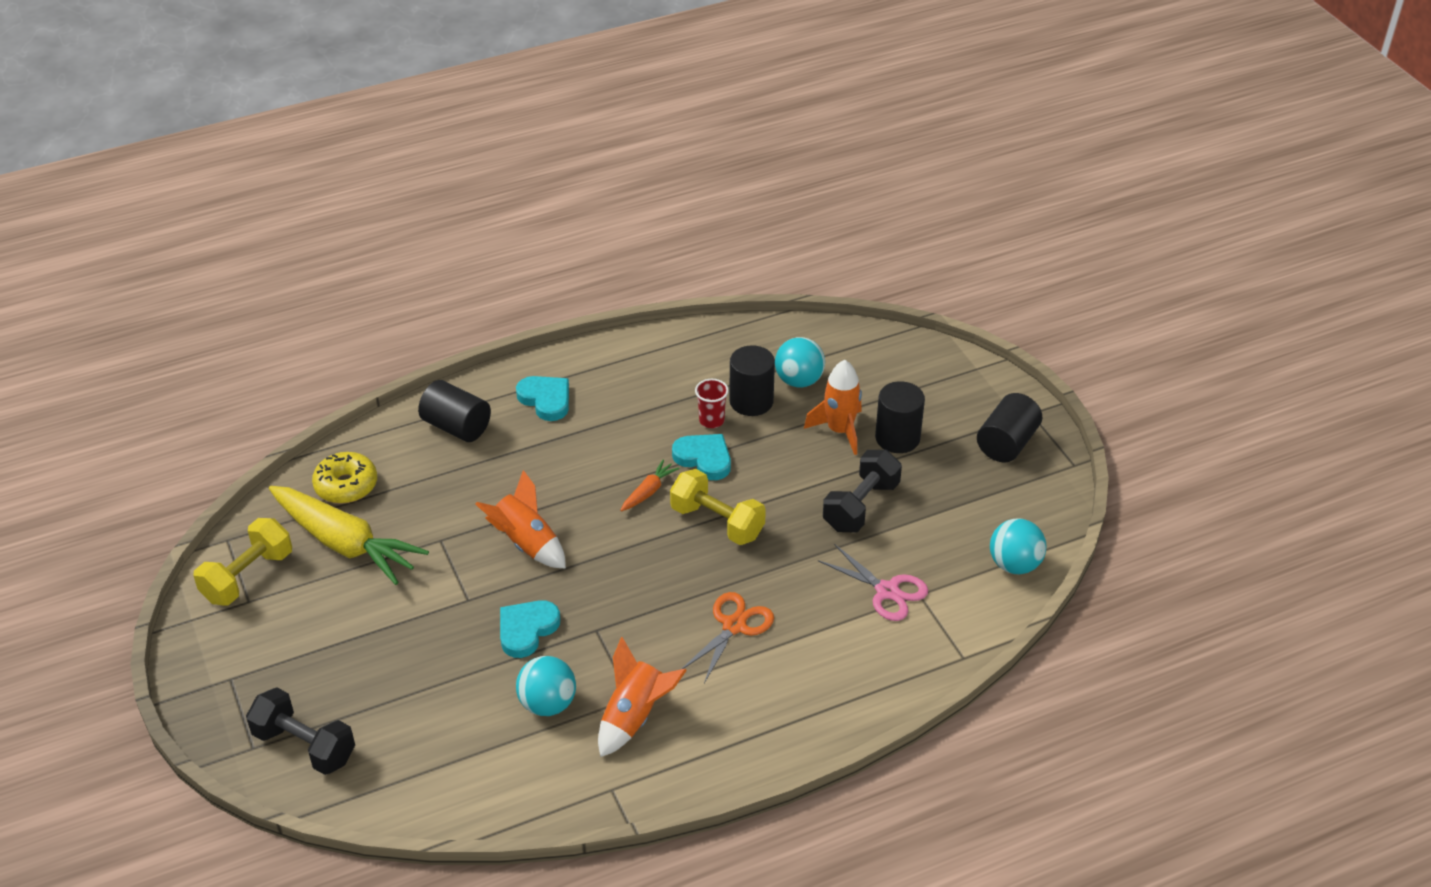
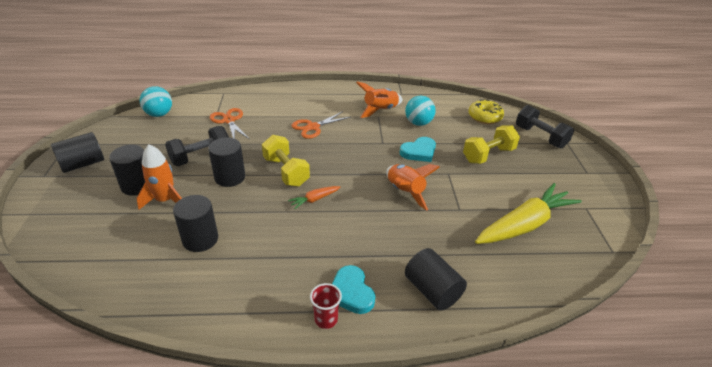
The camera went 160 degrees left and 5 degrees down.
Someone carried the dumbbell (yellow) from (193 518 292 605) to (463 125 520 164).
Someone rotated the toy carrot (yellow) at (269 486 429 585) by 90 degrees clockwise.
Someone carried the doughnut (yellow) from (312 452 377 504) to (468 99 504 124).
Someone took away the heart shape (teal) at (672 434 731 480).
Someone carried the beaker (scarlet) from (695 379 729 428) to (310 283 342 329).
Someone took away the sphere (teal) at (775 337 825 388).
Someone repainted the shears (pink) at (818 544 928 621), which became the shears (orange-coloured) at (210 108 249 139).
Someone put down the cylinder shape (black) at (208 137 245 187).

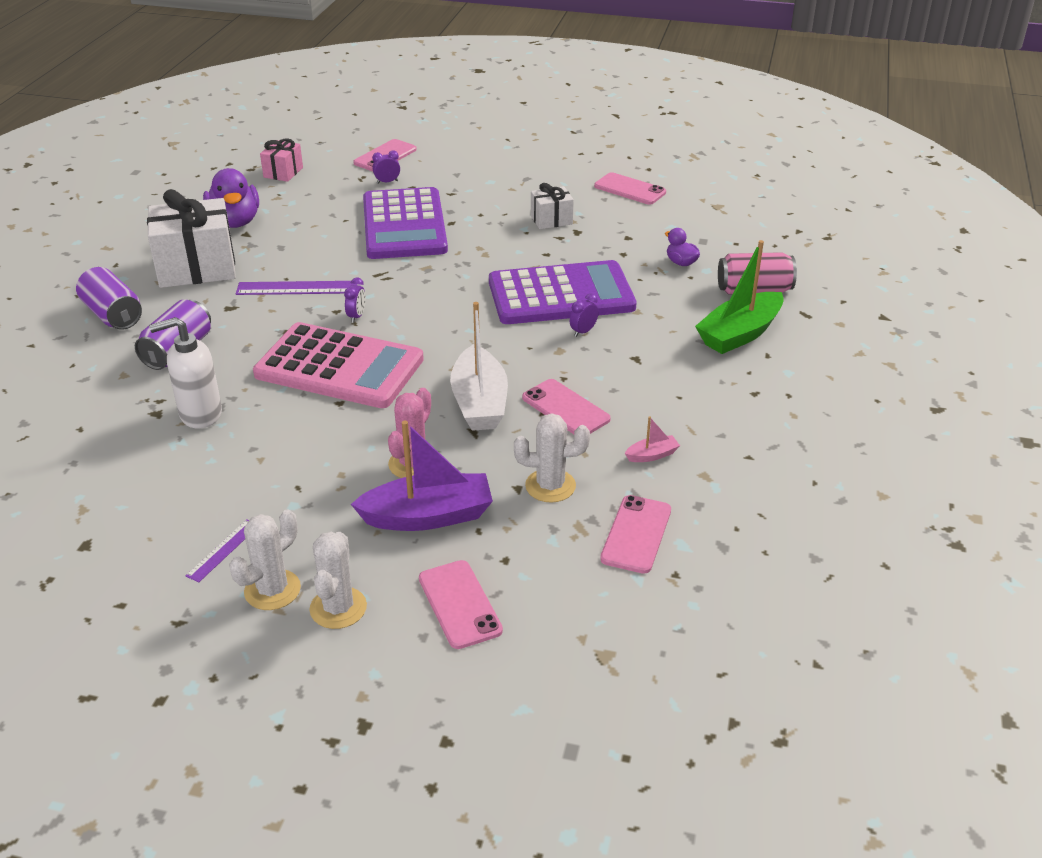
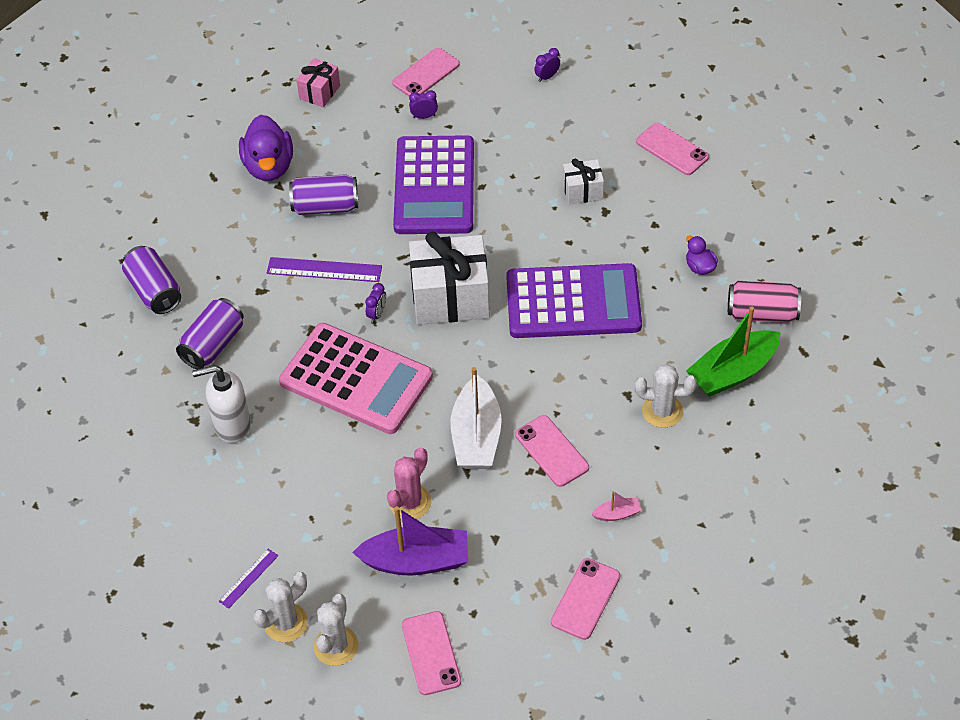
The camera went 10 degrees right and 15 degrees up.
Someone carried the present (white) from (147 189 236 288) to (409 232 490 325).
Someone carried the saguaro cactus (white) from (514 413 590 503) to (634 364 697 428).
Someone carried the bedside clock (violet) from (570 293 599 337) to (534 48 560 82).
Someone put down the can (violet) at (289 174 358 215).

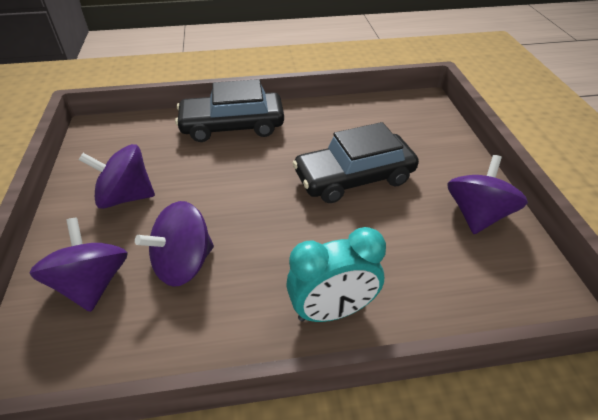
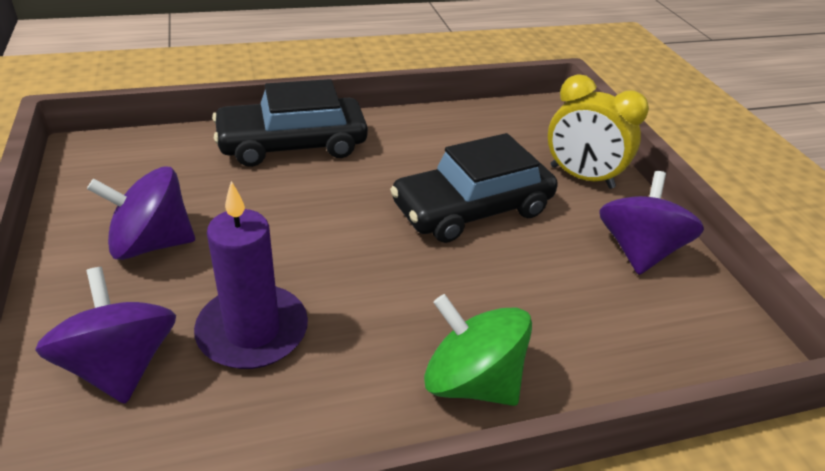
The camera went 10 degrees left and 5 degrees down.
Someone swapped the whirligig (violet) at (135 201 214 287) for the pillar candle (violet) at (194 181 308 369).
Someone swapped the bedside clock (teal) at (286 227 386 322) for the whirligig (green) at (424 294 532 406).
Someone put down the bedside clock (yellow) at (548 74 649 189).

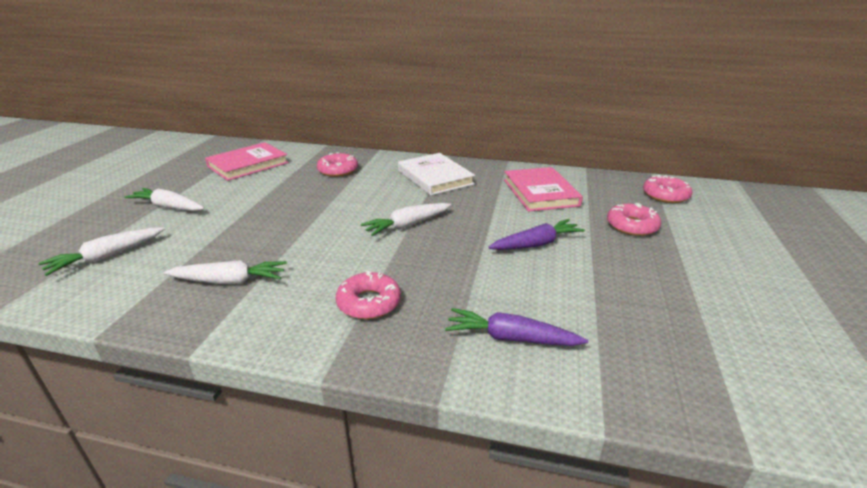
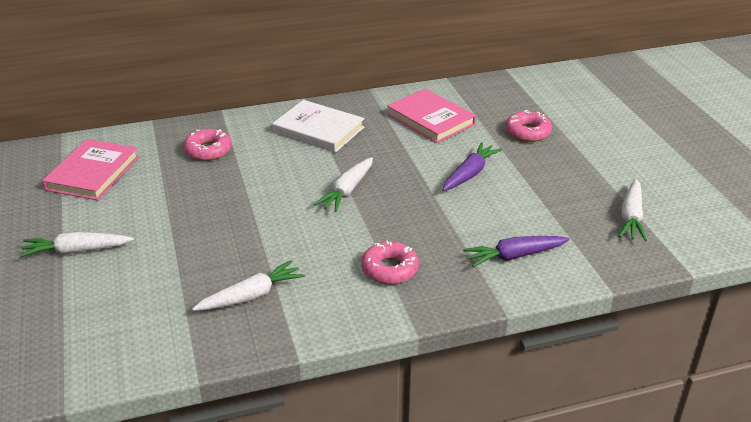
The camera went 30 degrees left and 5 degrees up.
Someone carried the toy carrot (white) from (38 227 165 276) to (619 179 647 241).
Someone took away the doughnut (pink) at (643 175 692 203).

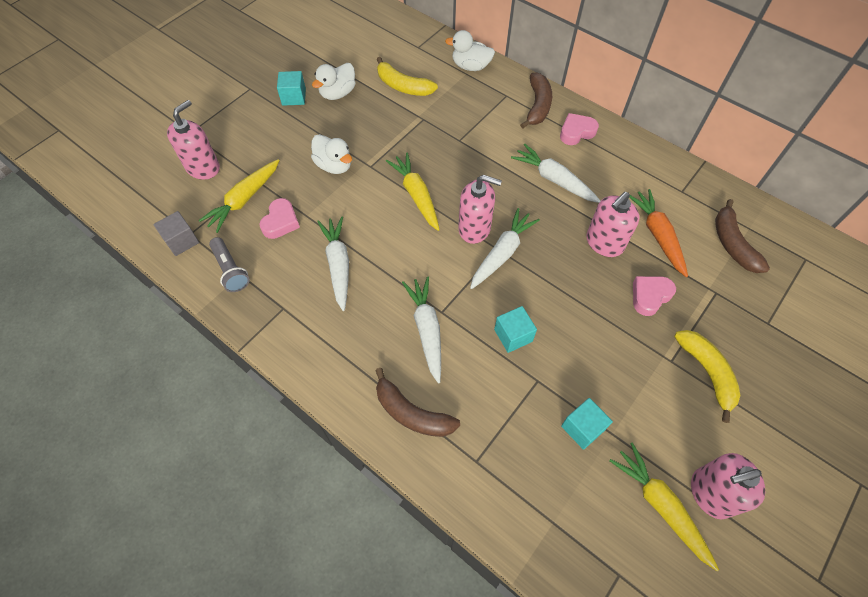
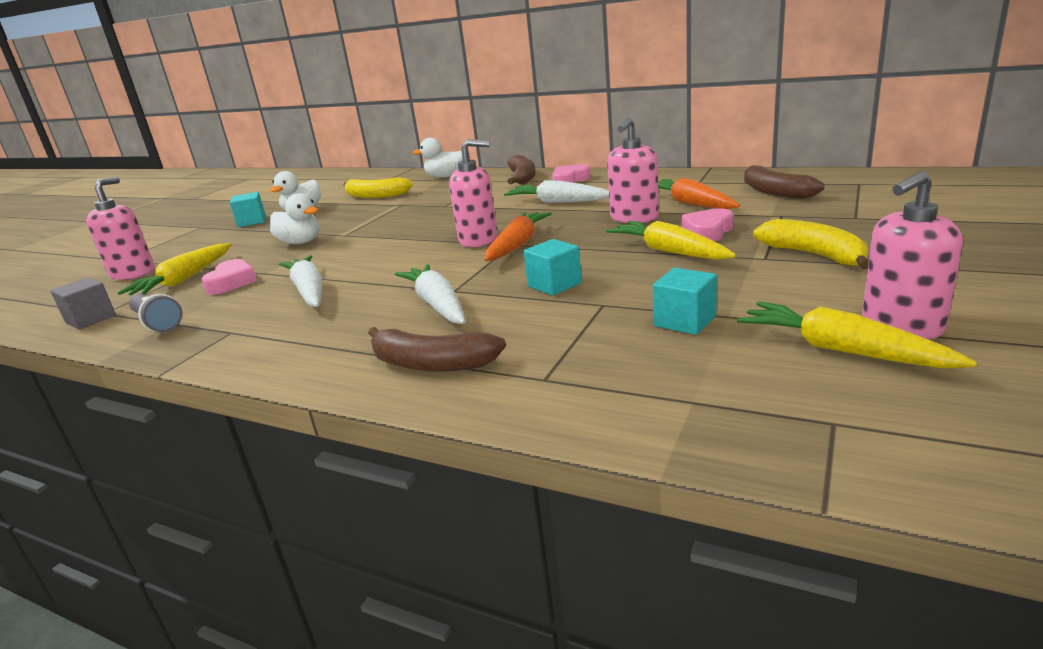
The camera went 10 degrees left and 35 degrees down.
Someone carried the toy carrot (yellow) from (386 152 440 231) to (606 221 736 260).
Someone repainted the toy carrot (white) at (470 208 540 289), which became the toy carrot (orange-coloured) at (485 212 552 262).

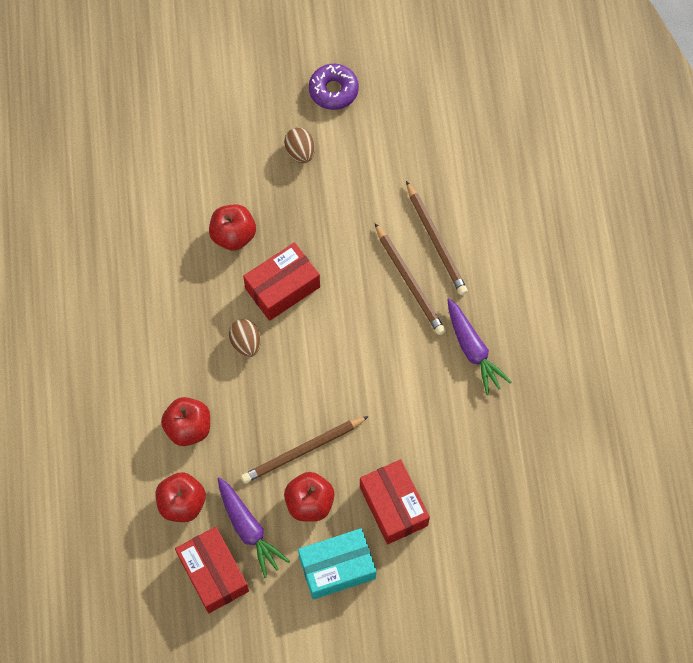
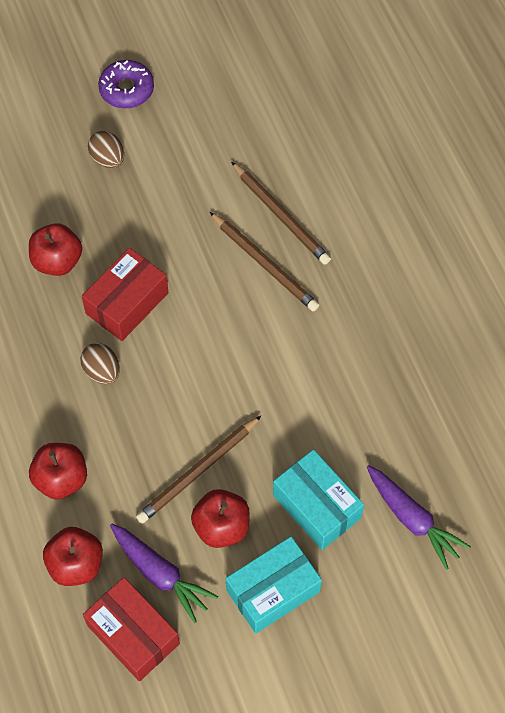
The camera went 15 degrees left and 5 degrees down.
Someone repainted the package (scarlet) at (360 459 430 544), which became the package (teal) at (273 449 364 550).
Someone carried the toy carrot (violet) from (447 298 512 395) to (367 465 471 570).

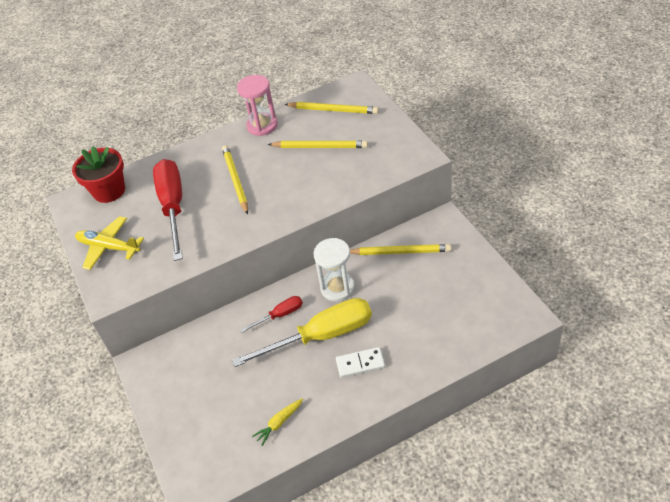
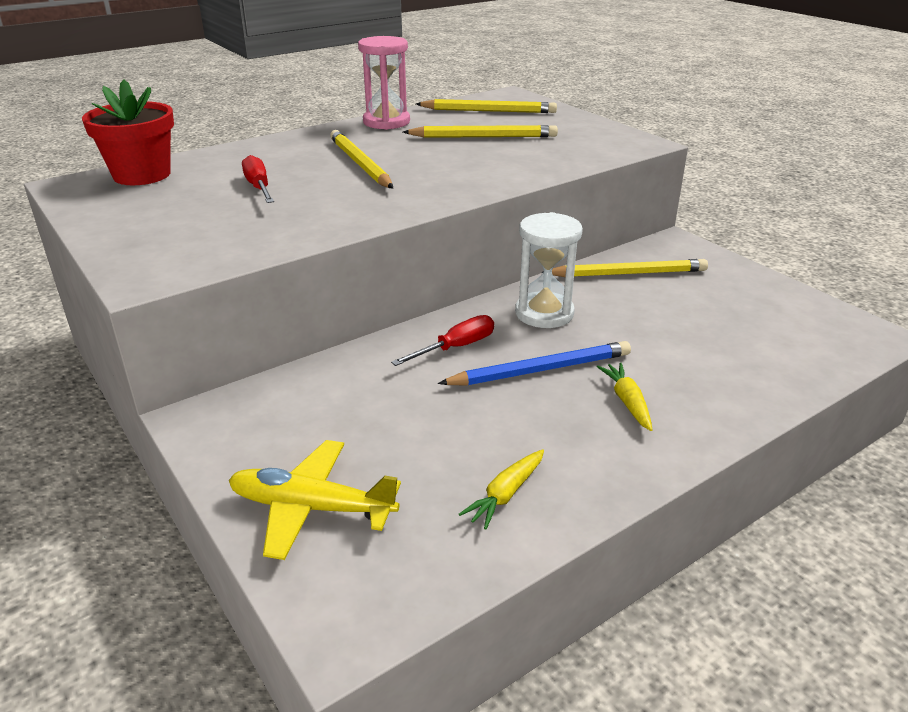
The camera went 15 degrees left and 15 degrees down.
Someone carried the plane (yellow) from (75 216 144 270) to (229 440 401 560).
Someone scaled the flat screwdriver (scarlet) at (153 159 183 261) by 0.48.
Someone swapped the flat screwdriver (yellow) at (232 298 372 367) for the pencil (royal blue) at (438 341 631 386).
Someone swapped the domino tile (white) at (336 347 385 378) for the toy carrot (yellow) at (597 363 652 431).

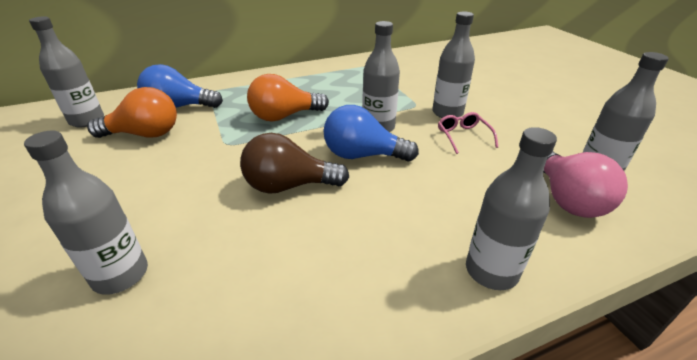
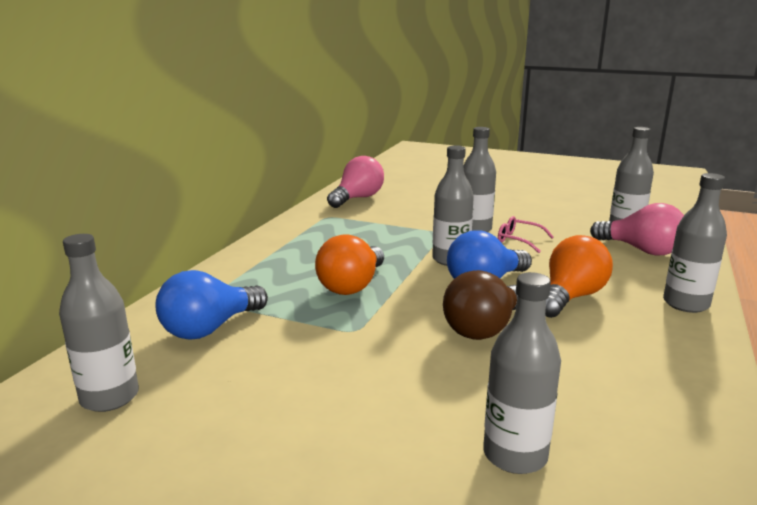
The camera went 45 degrees left and 15 degrees down.
Someone carried the bulb (orange-coloured) from (87 87 177 138) to (545 235 613 318).
Someone put down the bulb (pink) at (327 156 384 208).

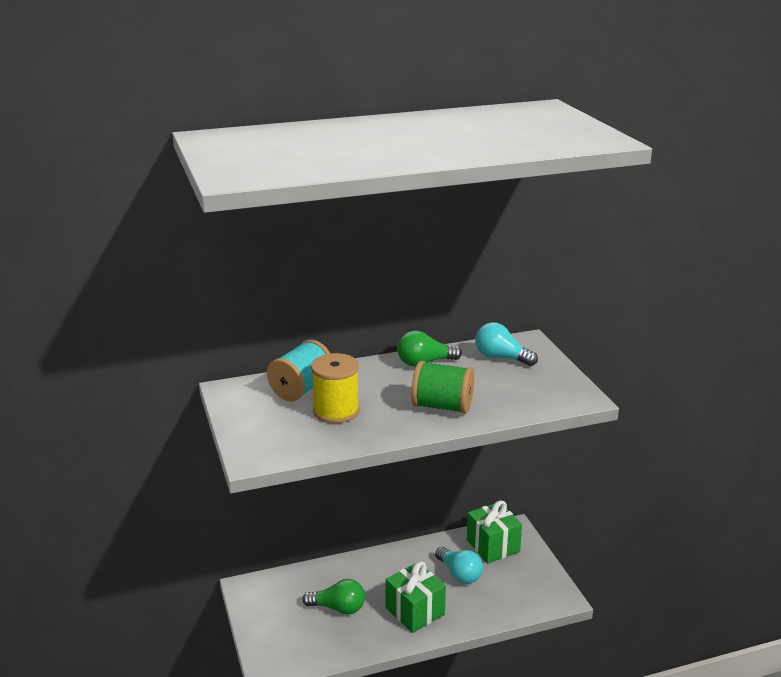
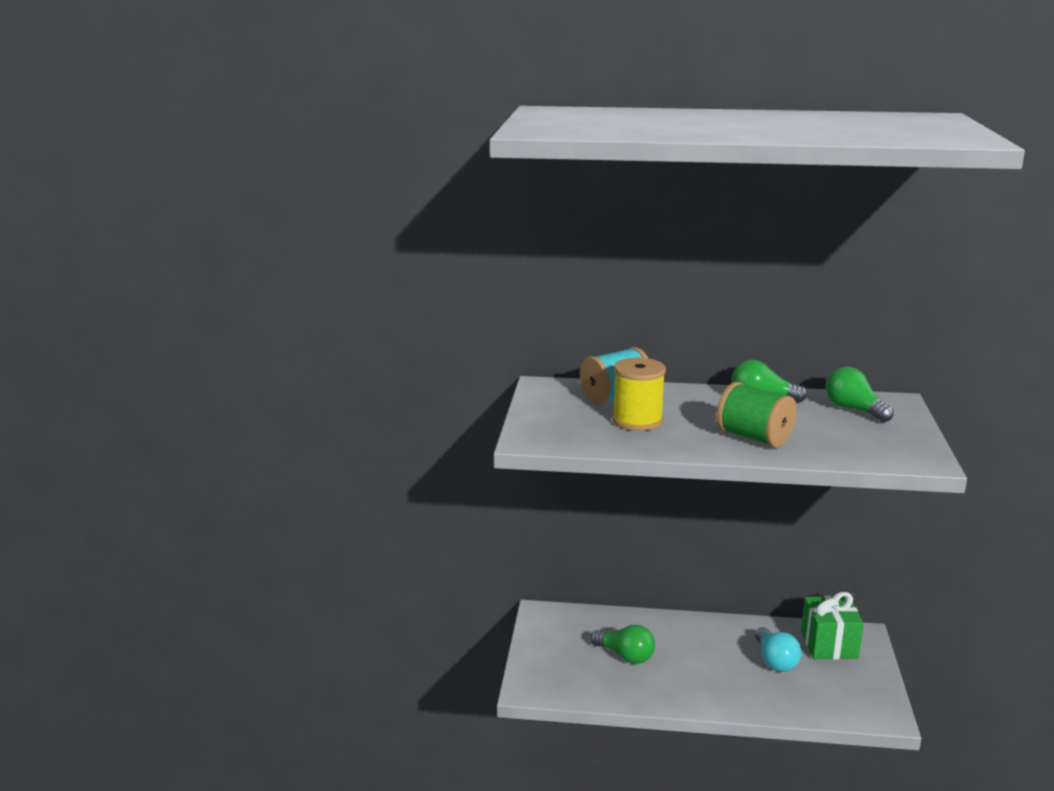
The camera went 25 degrees right and 5 degrees down.
Someone took away the present (green) at (385 561 446 633).
Someone repainted the bulb (teal) at (475 322 538 366), which became the bulb (green) at (825 367 894 422).

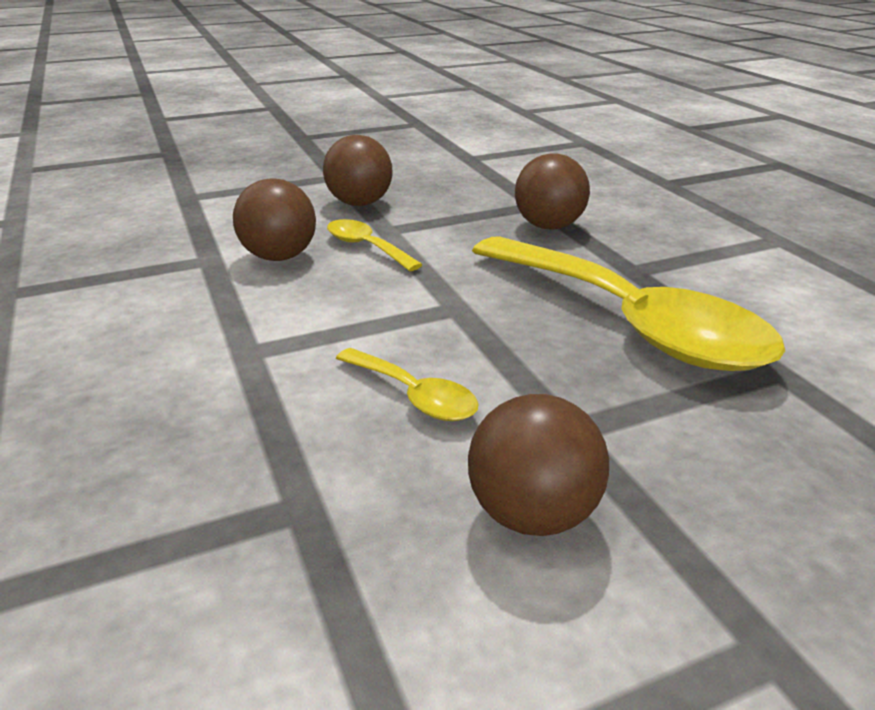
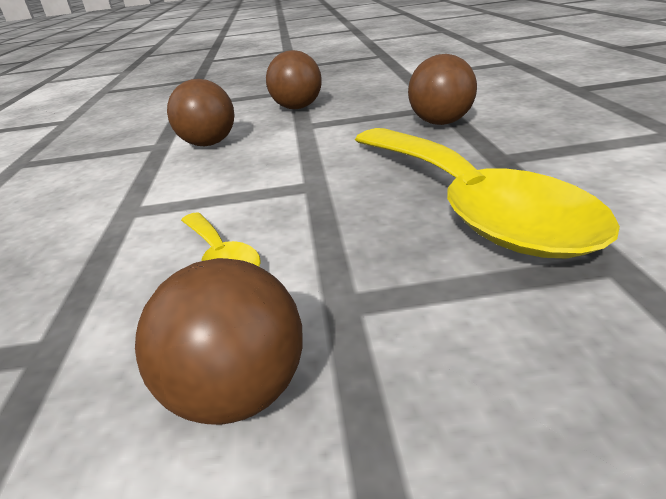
The camera went 20 degrees right and 0 degrees up.
Someone took away the tablespoon (yellow) at (327 219 423 271).

